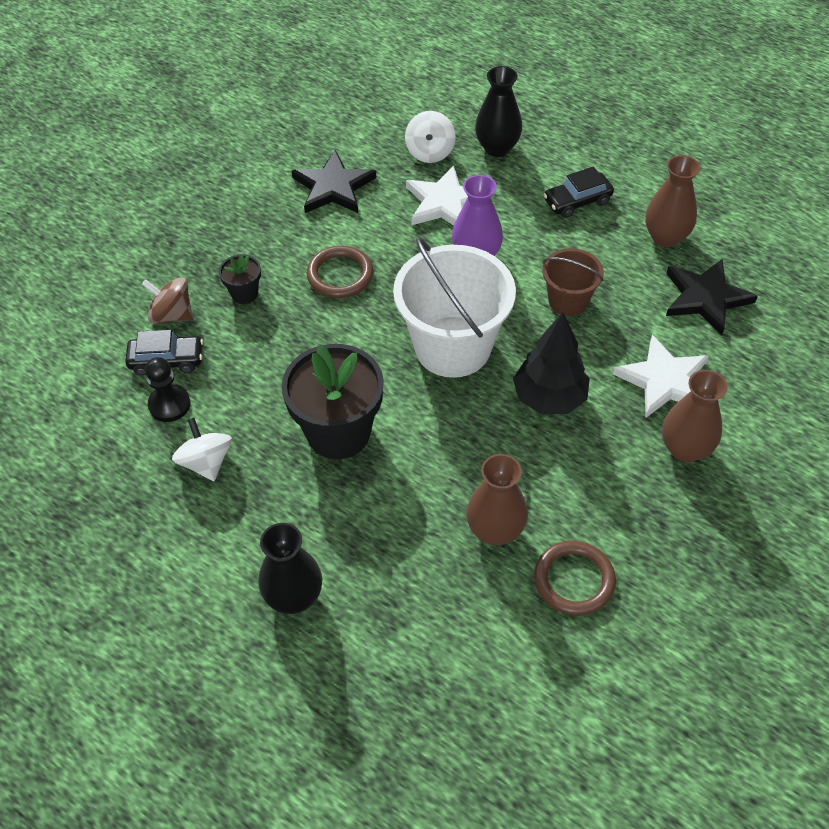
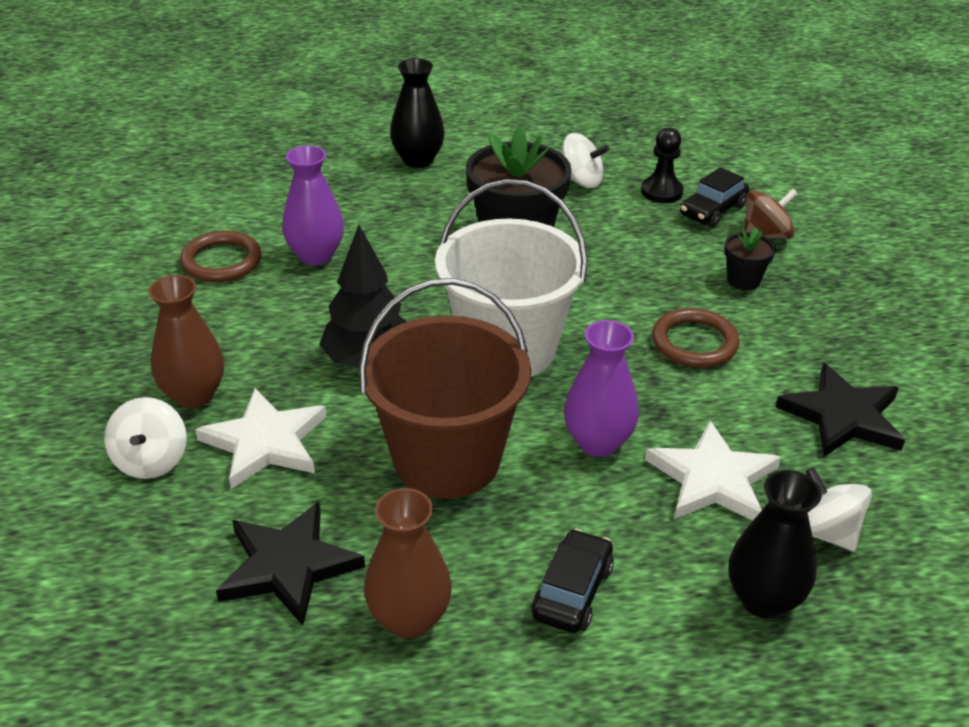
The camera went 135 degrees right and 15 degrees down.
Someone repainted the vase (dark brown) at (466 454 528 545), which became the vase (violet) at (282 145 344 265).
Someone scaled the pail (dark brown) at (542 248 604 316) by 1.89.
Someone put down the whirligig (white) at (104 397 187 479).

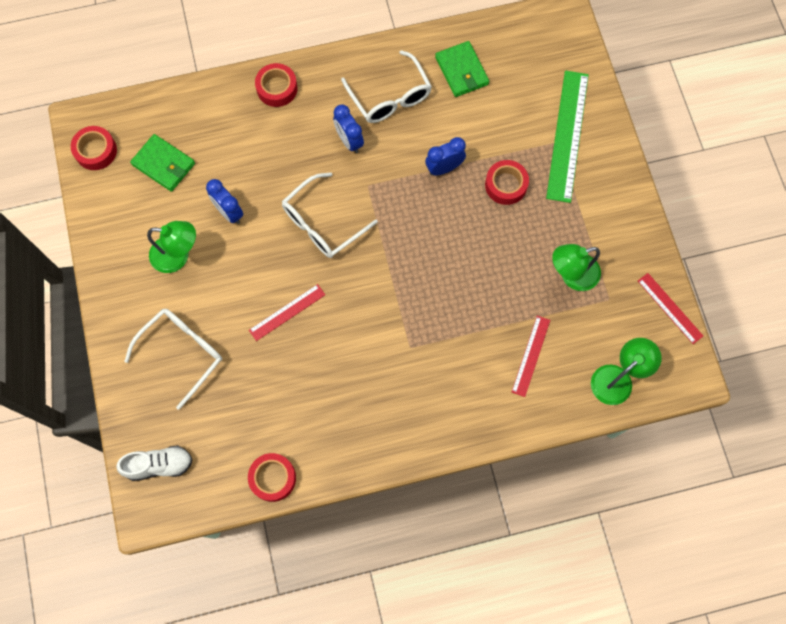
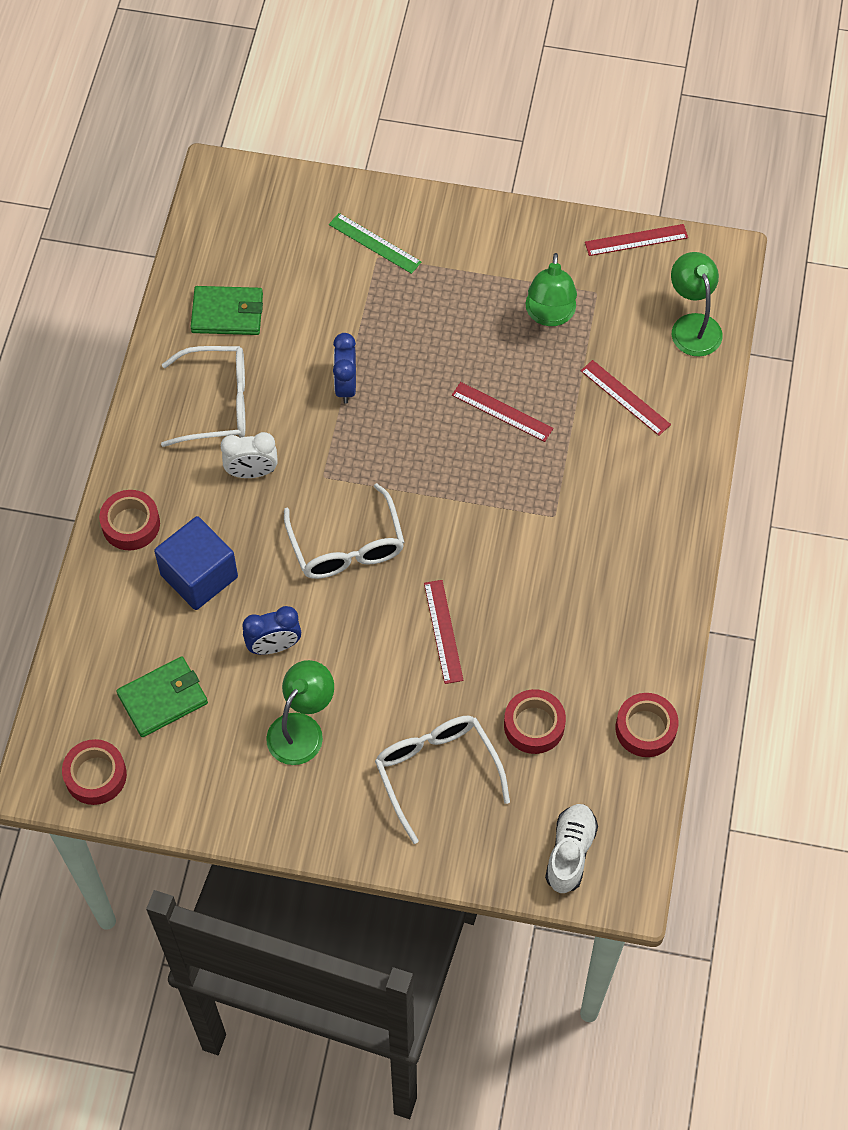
The camera went 65 degrees left and 10 degrees down.
Someone repainted the bedside clock (royal blue) at (333 105 364 153), which became the bedside clock (white) at (221 432 278 478).
Someone carried the tape (scarlet) from (485 160 529 205) to (504 689 566 754).
Someone scaled the straightedge (green) at (546 71 589 203) by 0.55.
Someone put down the cube (royal blue) at (154 516 238 610).
Someone put down the straightedge (scarlet) at (452 382 554 442).

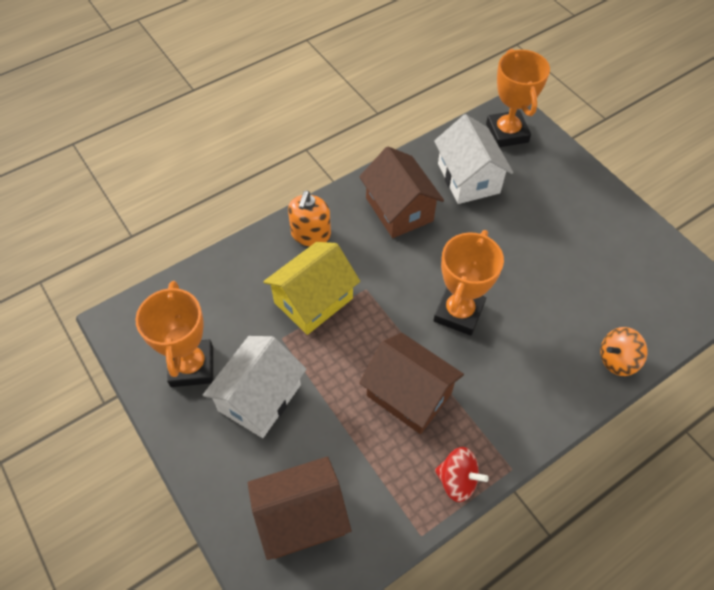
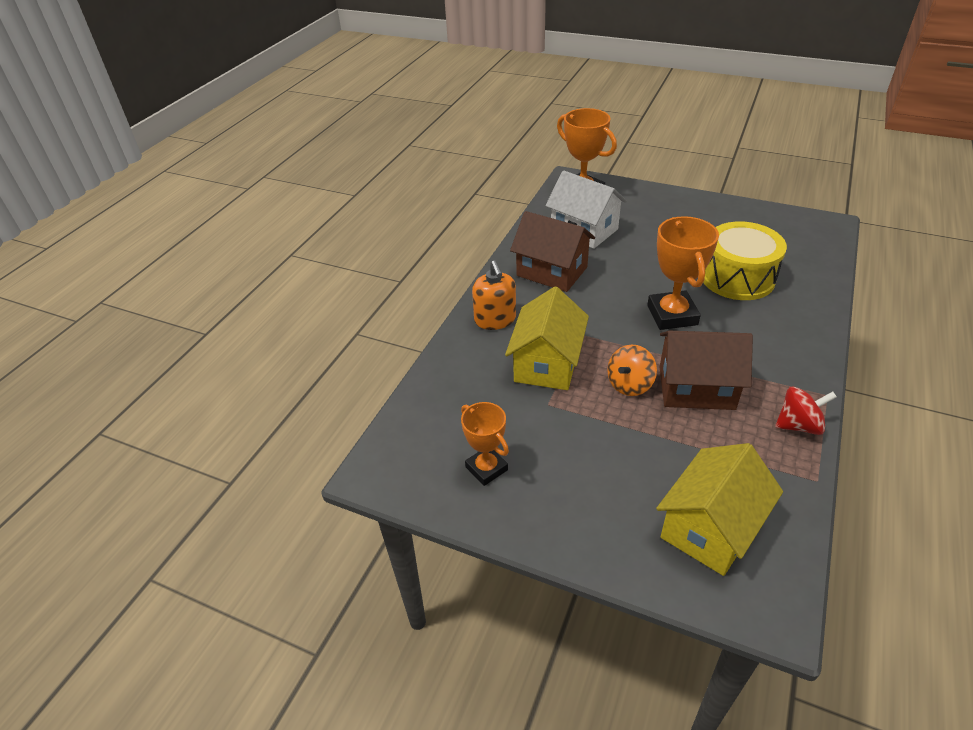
The camera went 30 degrees left and 15 degrees down.
Someone scaled the prize cup (orange-coloured) at (135 281 213 387) by 0.63.
Someone took away the toy house (white) at (203 336 306 438).
Someone repainted the toy house (dark brown) at (248 456 351 560), which became the toy house (yellow) at (656 443 783 576).
Someone carried the whirligig (orange-coloured) from (600 327 647 376) to (607 344 657 396).
Someone put down the drum (yellow) at (703 222 787 300).

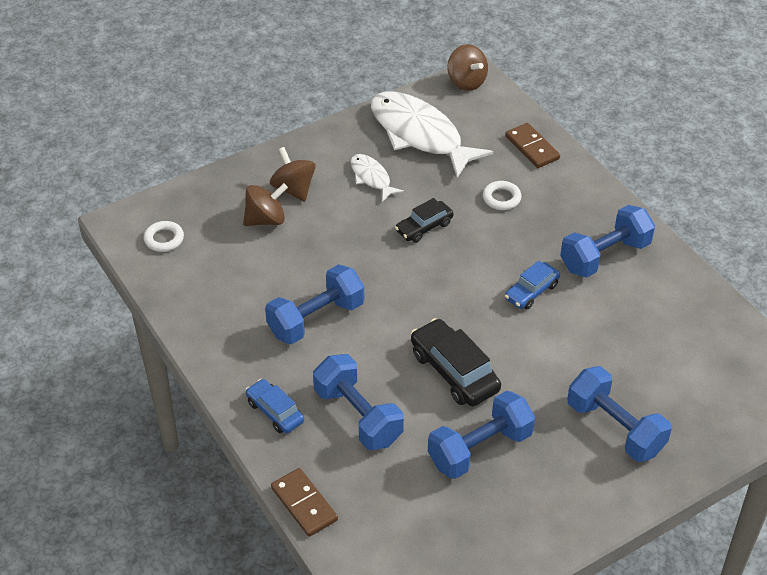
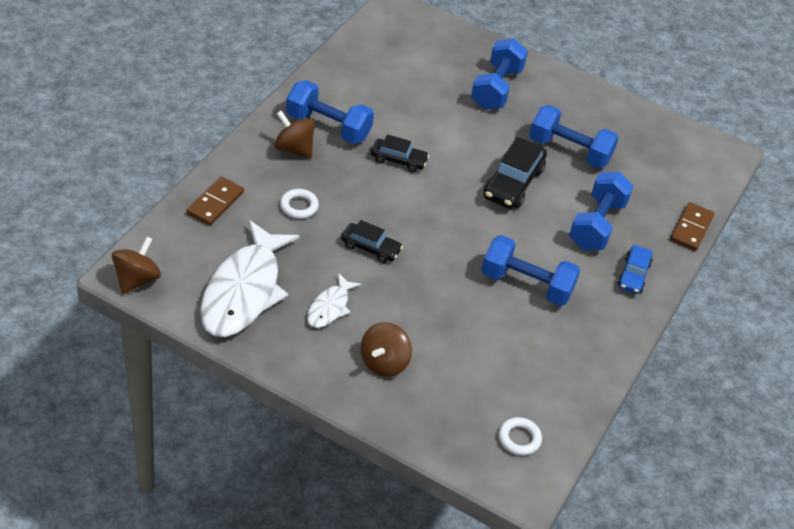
The camera went 125 degrees left and 0 degrees up.
Someone carried the whirligig (dark brown) from (243 183 288 226) to (274 111 315 159).
Someone repainted the toy car (royal blue) at (505 261 560 309), which became the toy car (black) at (371 134 429 172).

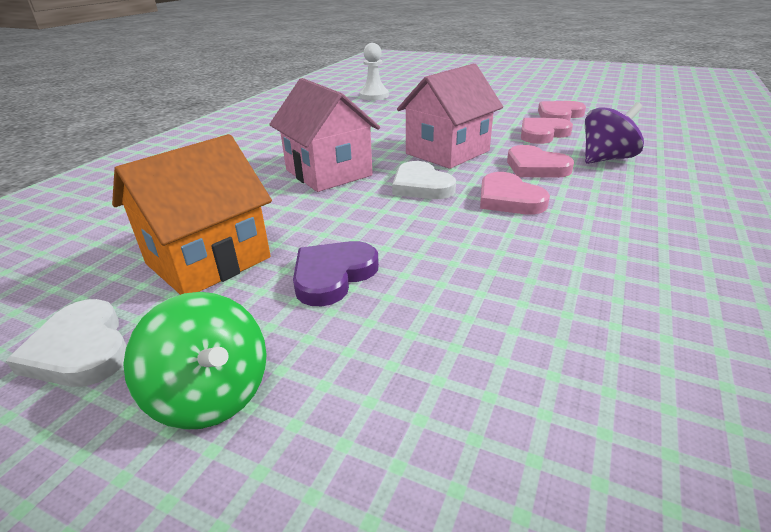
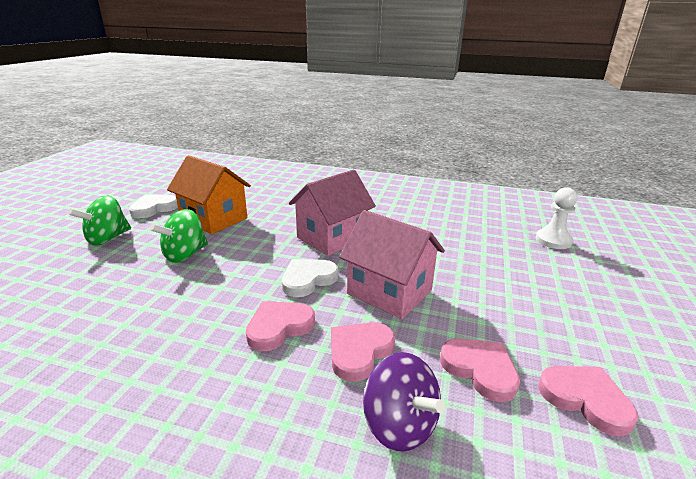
The camera went 80 degrees right and 5 degrees down.
Someone swapped the heart shape (violet) at (293 241 379 306) for the whirligig (green) at (150 209 208 263).

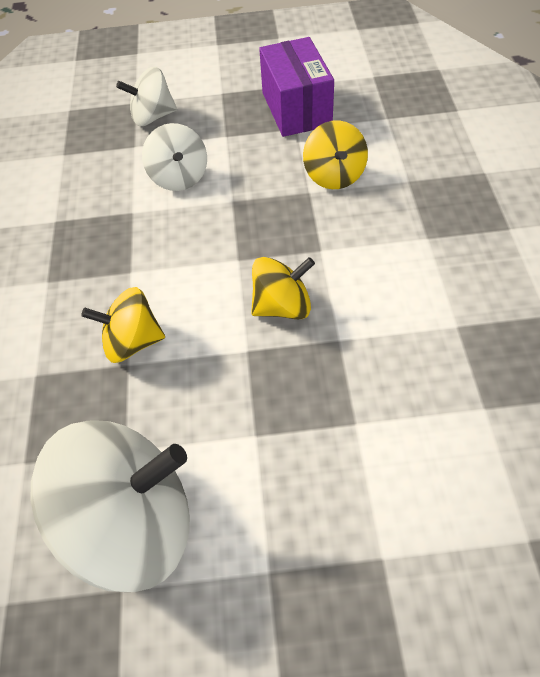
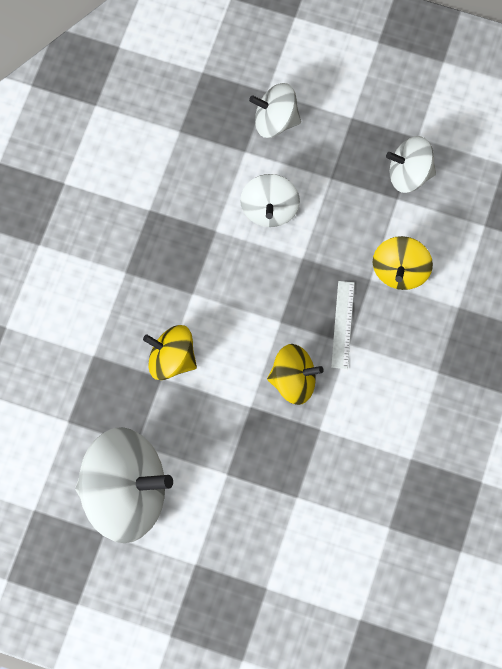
The camera went 20 degrees right and 15 degrees up.
Someone swapped the package (violet) at (259 37 334 137) for the whirligig (white) at (386 136 436 193).
Someone put down the straightedge (white) at (331 281 355 369).

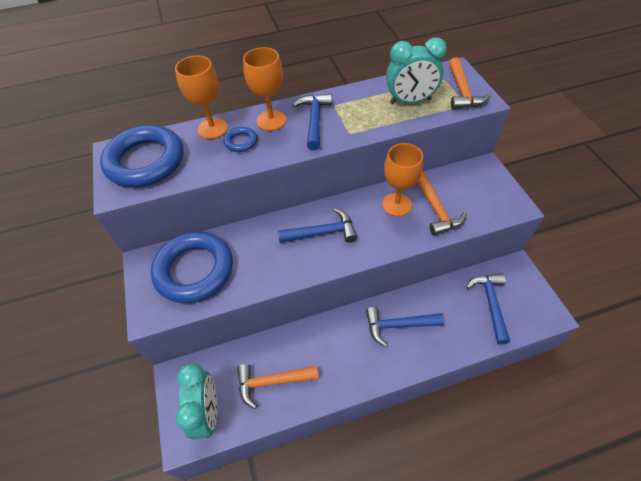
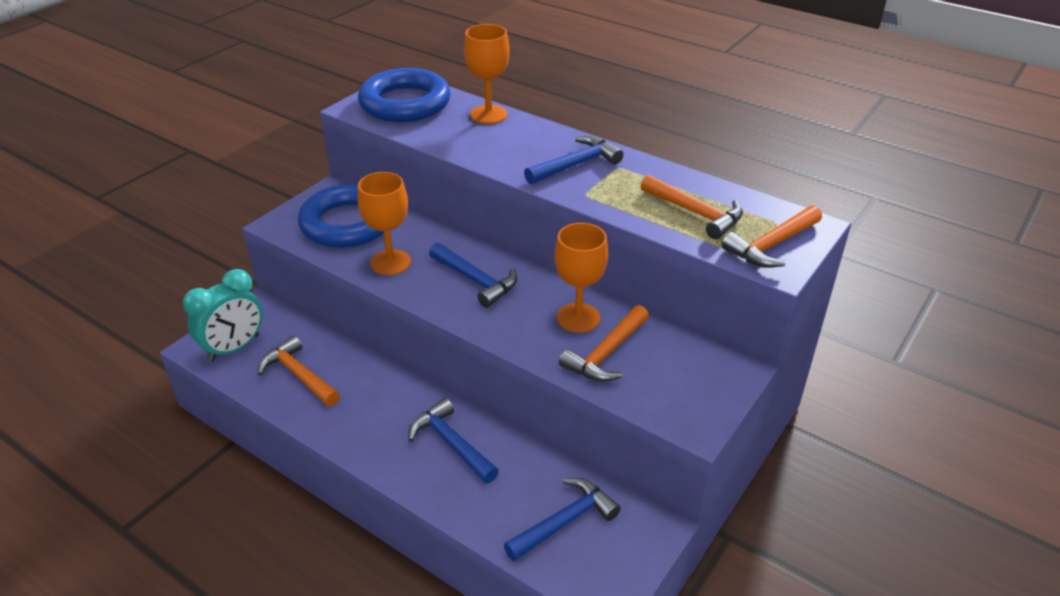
The camera went 50 degrees right and 15 degrees down.
Someone took away the ring (royal blue) at (224 127 257 152).
Someone carried the chalice (orange-coloured) from (243 47 286 131) to (358 172 411 275).
Someone swapped the bedside clock (teal) at (386 37 447 104) for the hammer (orange-coloured) at (640 175 743 239).

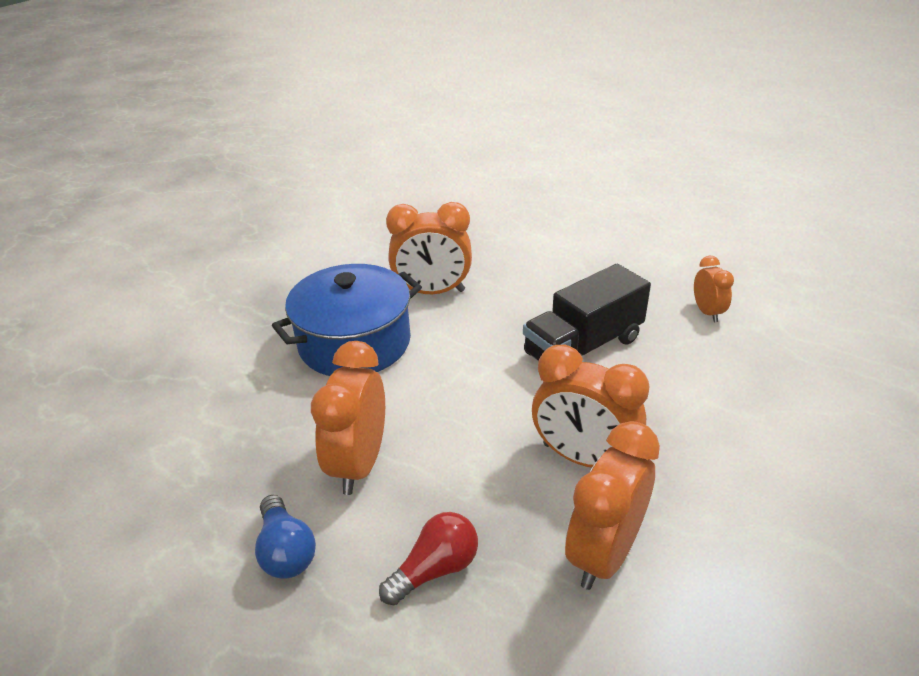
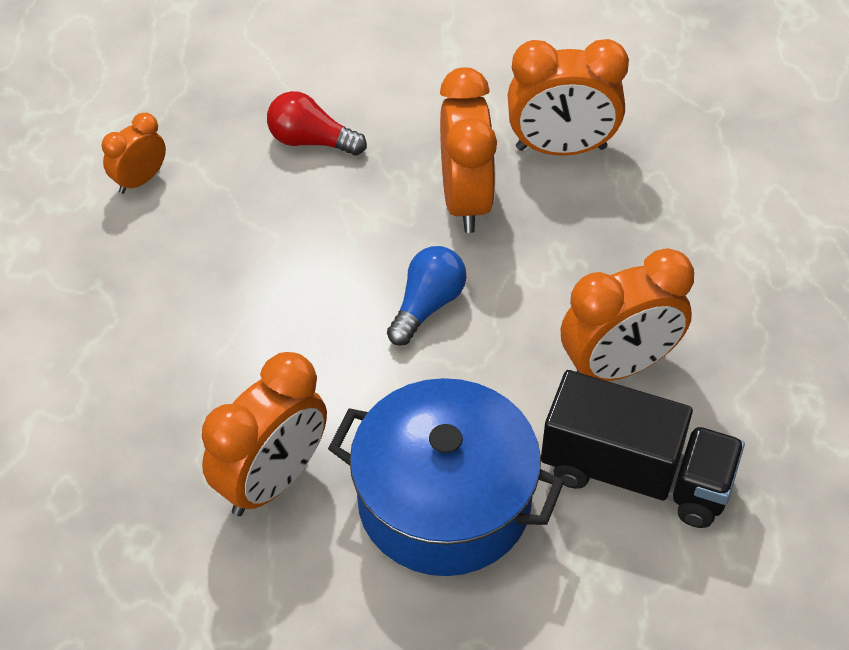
The camera went 125 degrees left and 15 degrees up.
Someone carried the bulb (royal blue) from (255 495 316 579) to (387 246 466 346).
Someone carried the bulb (scarlet) from (379 512 478 605) to (267 91 367 156).
Someone rotated the bedside clock (orange-coloured) at (386 202 472 294) by 75 degrees clockwise.
Someone carried the truck (black) from (523 264 651 361) to (541 370 745 528).

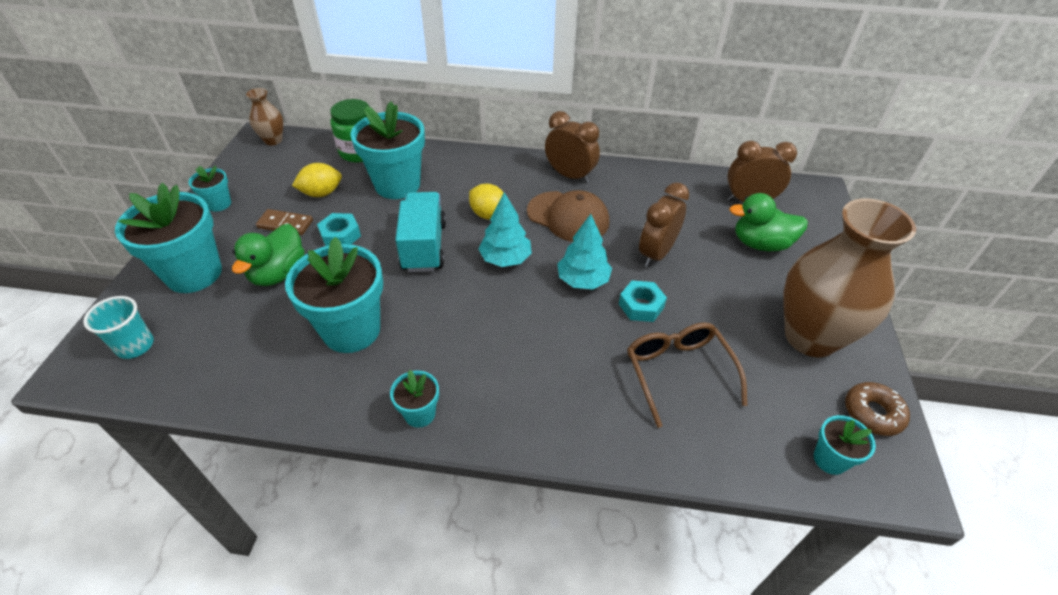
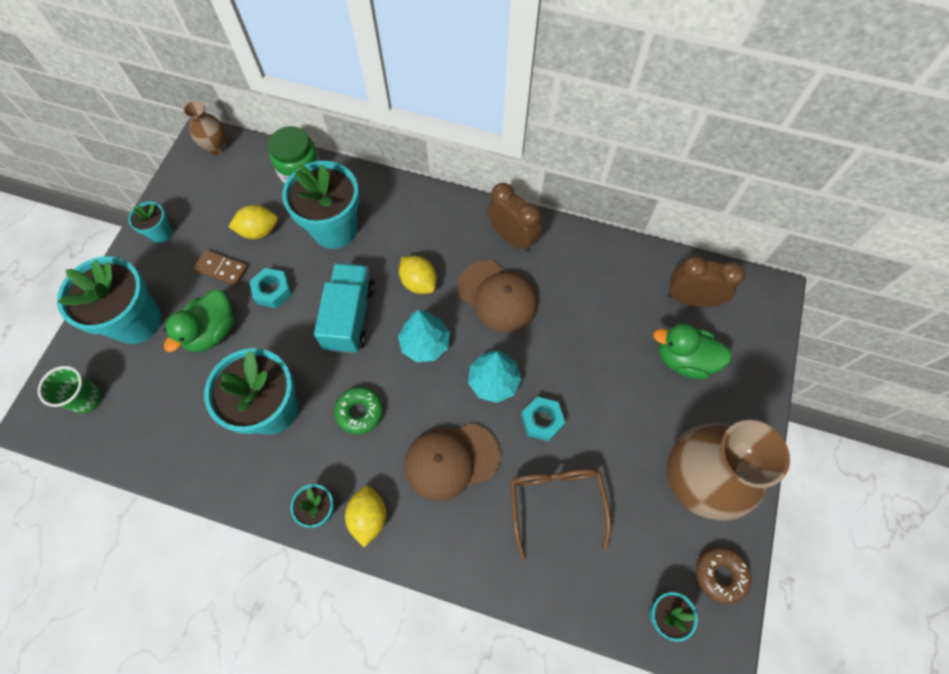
The camera went 10 degrees right and 20 degrees up.
Someone repainted the beaker (teal) at (83 296 154 359), which became the beaker (green) at (38 366 102 414).
Someone took away the bedside clock (dark brown) at (639 182 689 267).
Someone put down the doughnut (green) at (334 387 383 435).
Someone put down the citrus fruit (yellow) at (345 486 387 547).
Someone put down the baseball cap (dark brown) at (404 423 500 501).

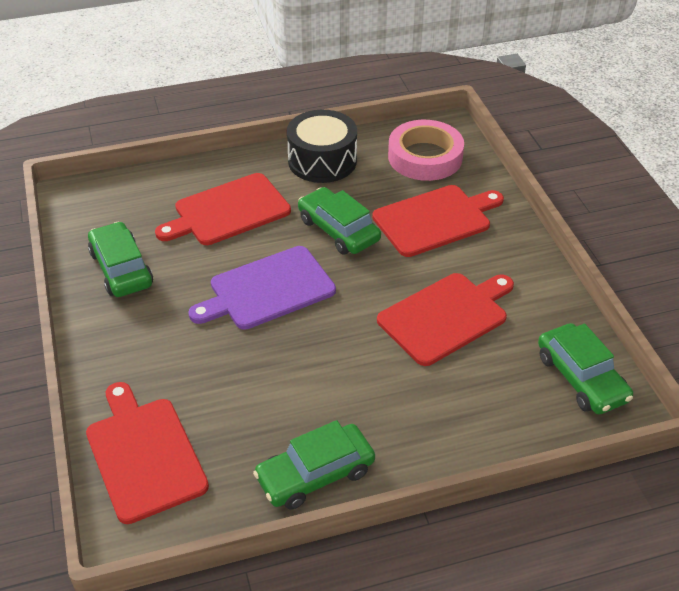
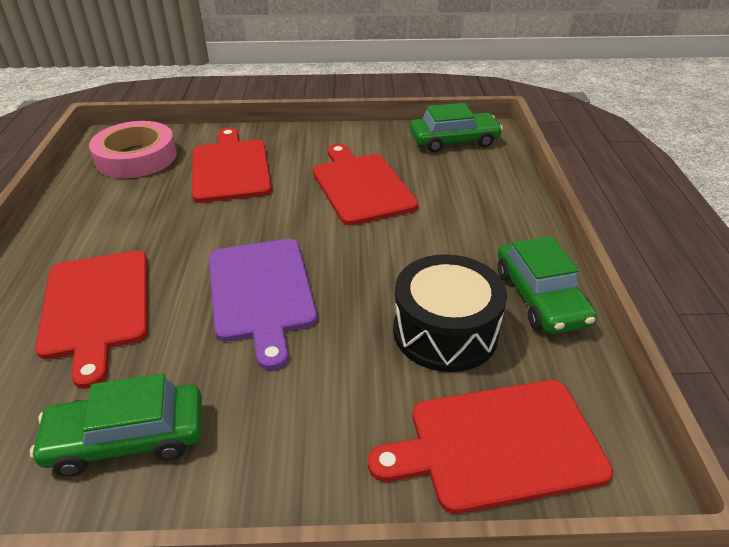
The camera went 75 degrees left and 5 degrees down.
Someone carried the drum (black) from (287 110 357 183) to (393 254 507 372).
Someone took away the toy car (green) at (298 187 381 255).

